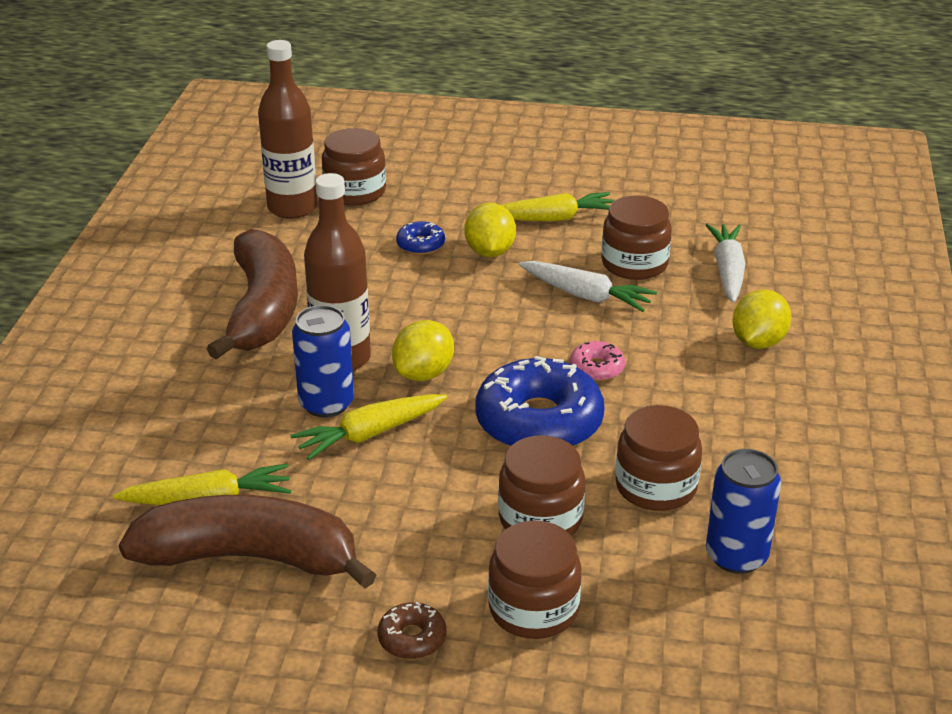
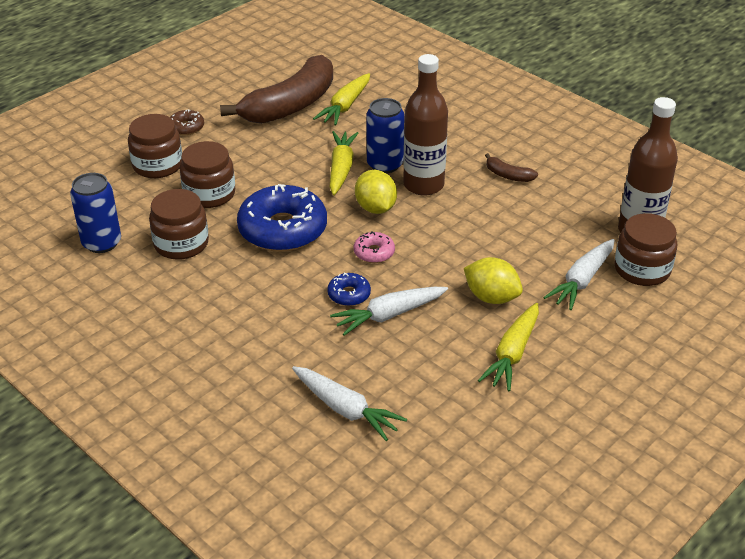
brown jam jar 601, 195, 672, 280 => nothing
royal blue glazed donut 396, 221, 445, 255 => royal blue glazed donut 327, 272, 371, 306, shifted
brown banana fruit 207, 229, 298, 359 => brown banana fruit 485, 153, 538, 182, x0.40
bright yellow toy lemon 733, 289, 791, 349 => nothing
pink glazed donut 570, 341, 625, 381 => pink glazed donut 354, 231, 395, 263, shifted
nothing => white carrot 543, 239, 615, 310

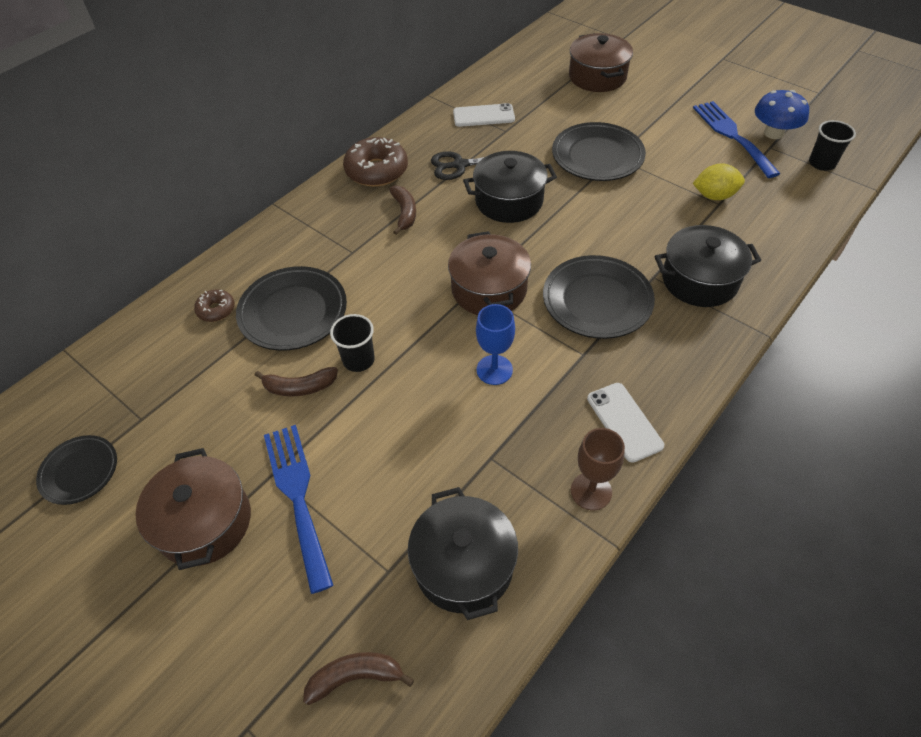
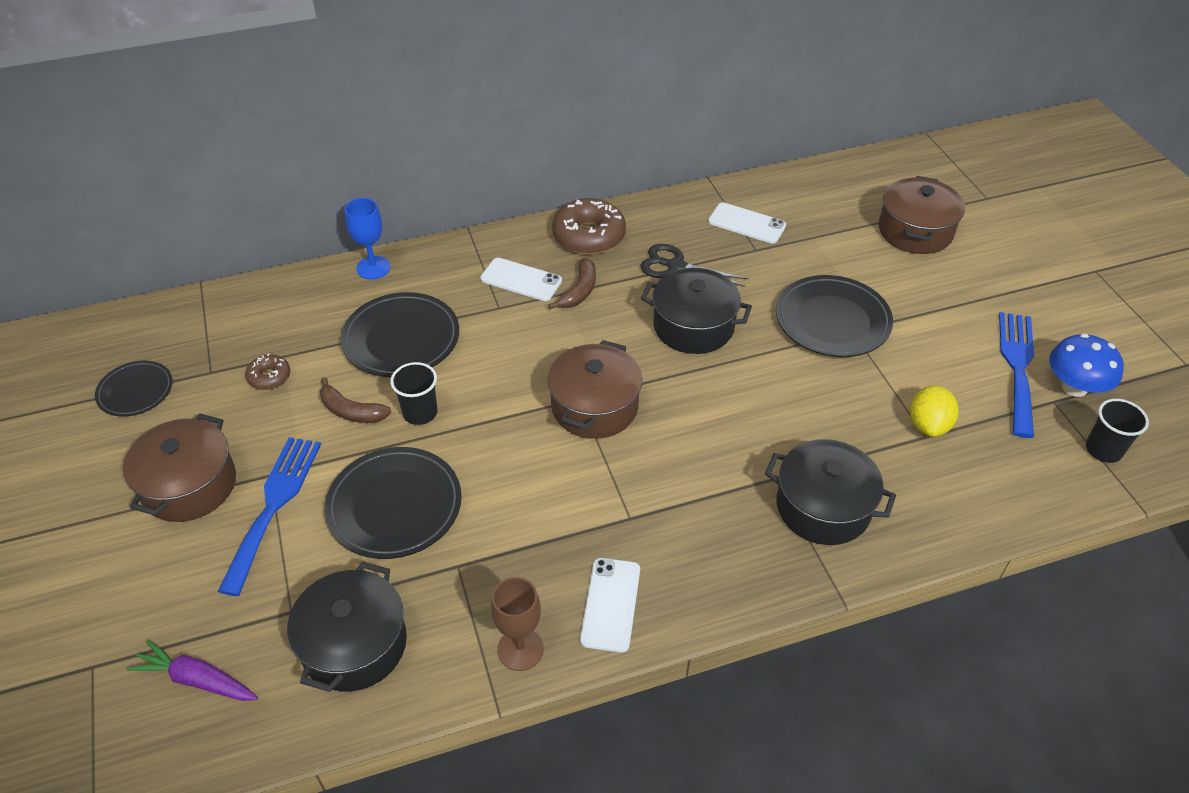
bright yellow toy lemon 693, 163, 745, 200 => bright yellow toy lemon 910, 385, 959, 437, 75 degrees clockwise
black plate 543, 255, 655, 339 => black plate 325, 447, 462, 559, shifted
brown glazed donut 194, 289, 235, 322 => brown glazed donut 245, 353, 290, 390, shifted
royal blue goblet 476, 304, 515, 385 => royal blue goblet 344, 198, 391, 280, shifted
brown banana fruit 303, 652, 414, 705 => royal purple carrot 126, 640, 258, 701
nothing => white smartphone 481, 258, 562, 301

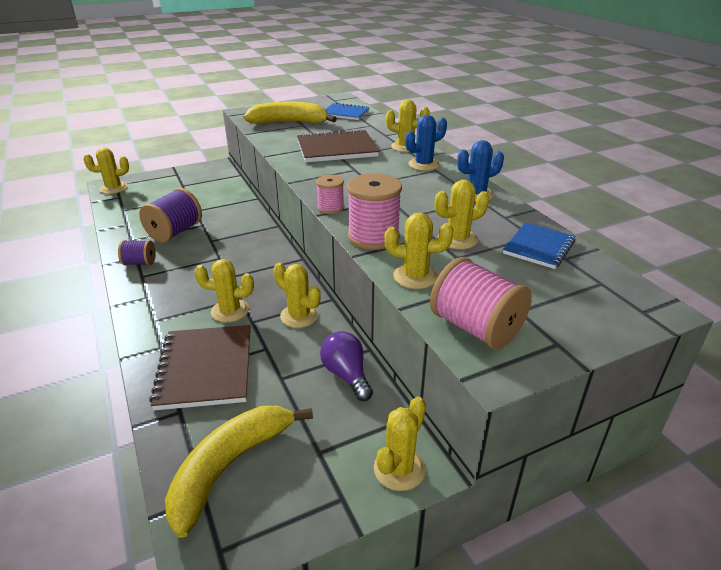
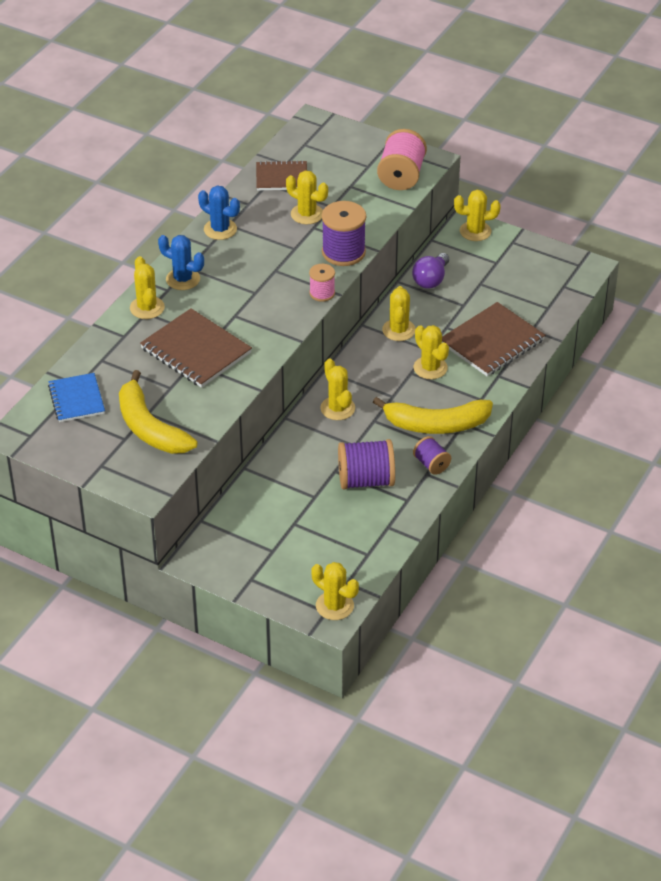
pink reel of thread 347, 173, 402, 250 => royal purple reel of thread 322, 201, 366, 266
bright yellow prickly plant 384, 212, 454, 289 => bright yellow prickly plant 320, 358, 355, 420, shifted
royal blue notebook 503, 223, 576, 269 => brown notebook 256, 160, 307, 190
bright yellow banana fruit 165, 406, 313, 538 => bright yellow banana fruit 373, 397, 493, 434, shifted

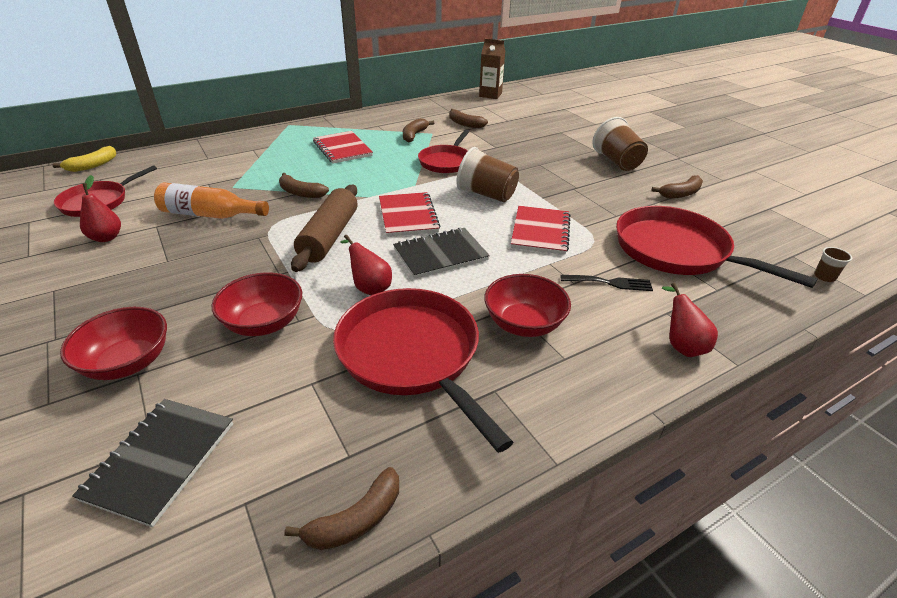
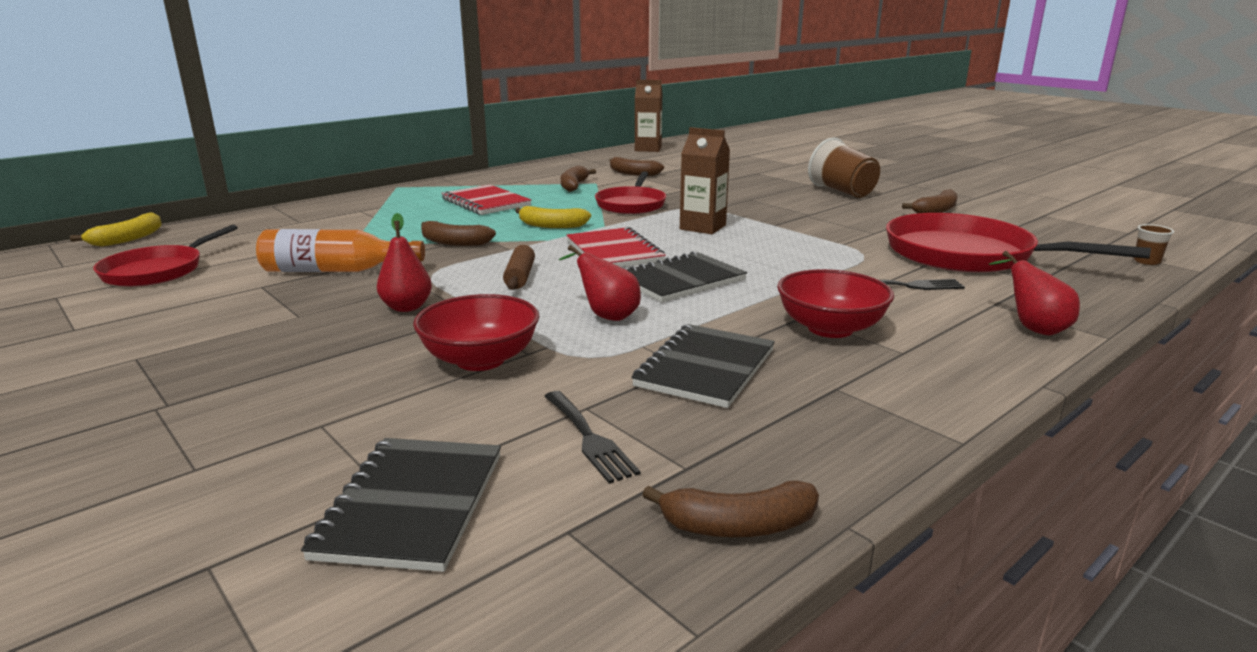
brown beaker 456, 147, 519, 202 => brown milk carton 680, 127, 730, 234
scarlet pear 80, 175, 121, 242 => scarlet pear 377, 213, 432, 312, shifted
brown pastry roller 291, 185, 358, 272 => brown pastry roller 503, 245, 535, 290, x0.53
scarlet notebook 511, 206, 571, 255 => nothing
scarlet skillet 333, 288, 513, 453 => black notebook 631, 324, 775, 408
scarlet deep dish 60, 307, 167, 380 => nothing
brown banana fruit 284, 467, 399, 550 => brown banana fruit 642, 480, 819, 537, 45 degrees clockwise
nothing => bright yellow banana fruit 515, 206, 591, 228
nothing => black fork 544, 391, 641, 484

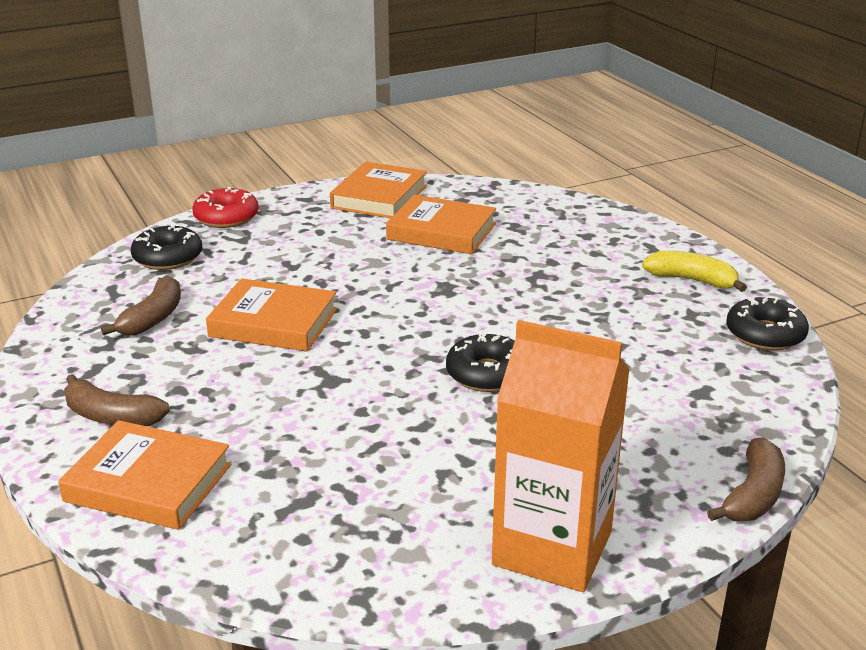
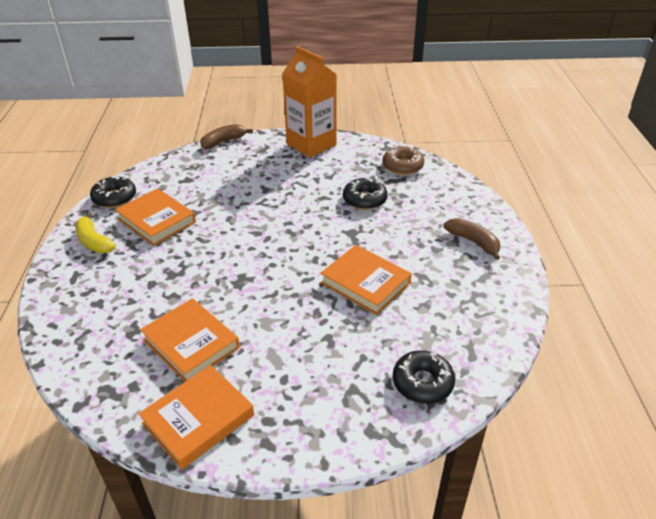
scarlet glazed donut 192, 187, 259, 228 => nothing
brown banana fruit 101, 276, 181, 336 => nothing
black glazed donut 446, 332, 515, 392 => black glazed donut 343, 177, 388, 210, shifted
orange hardcover 58, 420, 231, 530 => orange hardcover 115, 188, 196, 246, shifted
nothing => brown glazed donut 383, 146, 424, 175

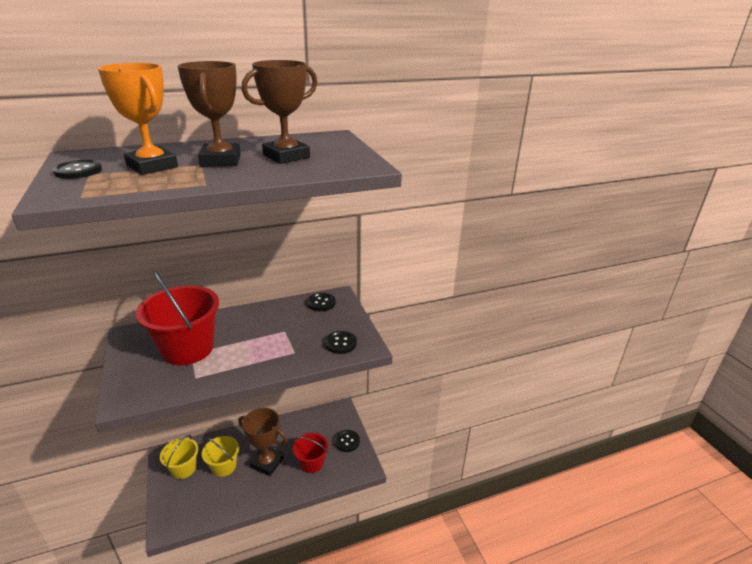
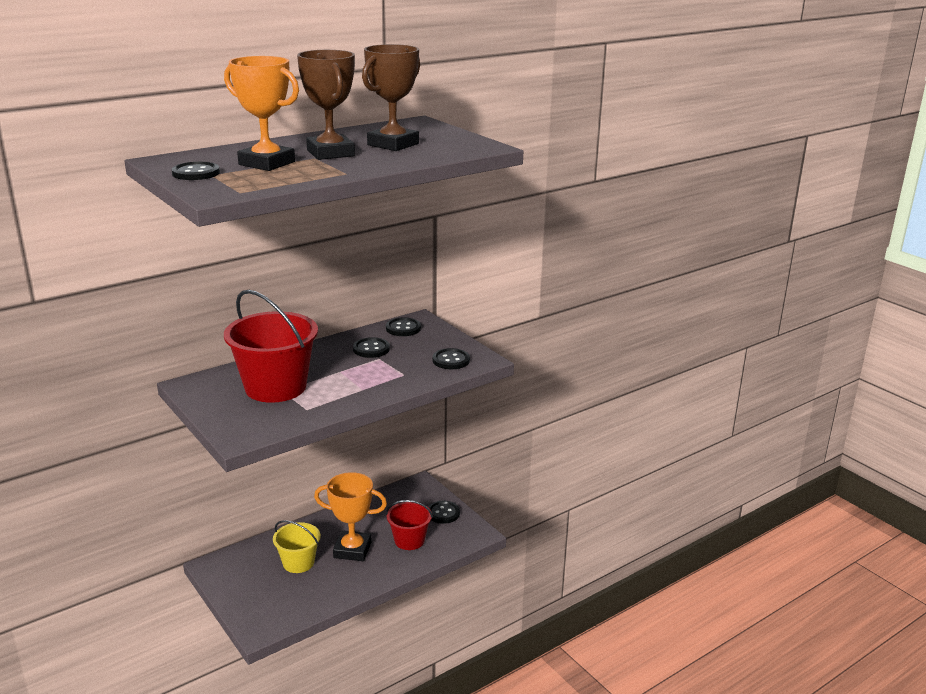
brown prize cup 238, 408, 288, 476 => orange prize cup 314, 472, 387, 561
bright yellow pail 160, 435, 198, 479 => nothing
nothing => black sewing button 353, 337, 390, 358

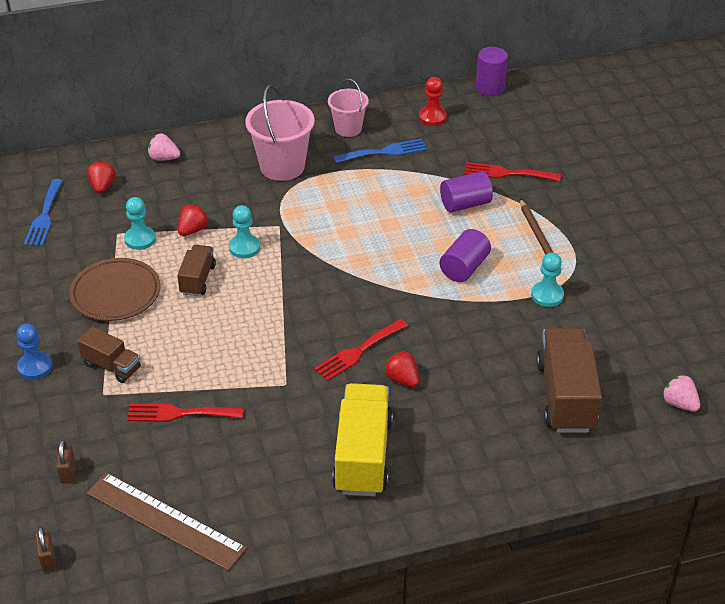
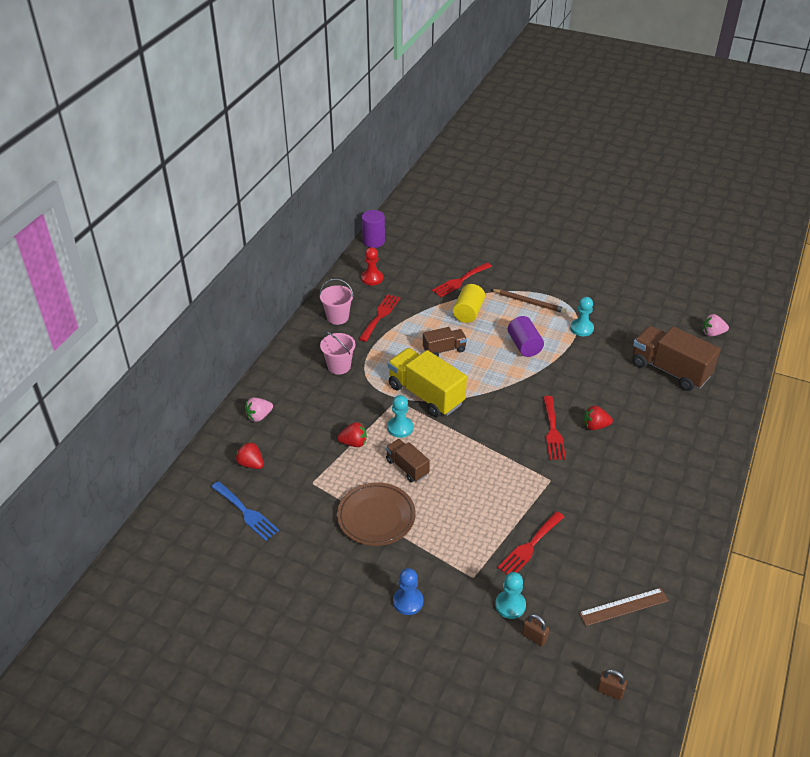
pink pail 245, 85, 314, 181 => pink pail 320, 332, 355, 375, x0.62
royal blue fork 333, 139, 427, 163 => scarlet fork 359, 294, 400, 342
royal purple solid cylinder 440, 171, 493, 212 => bright yellow solid cylinder 453, 284, 485, 323
aqua pawn 124, 197, 156, 250 => aqua pawn 495, 572, 526, 619, shifted
scarlet toy strawberry 178, 204, 209, 236 => scarlet toy strawberry 337, 422, 367, 447, 105 degrees clockwise
brown toy truck 78, 327, 141, 383 => brown toy truck 423, 327, 467, 356, shifted
bright yellow toy truck 332, 383, 393, 496 => bright yellow toy truck 388, 348, 467, 417, shifted
brown measuring stick 87, 473, 247, 571 => brown measuring stick 579, 588, 669, 626, x0.64

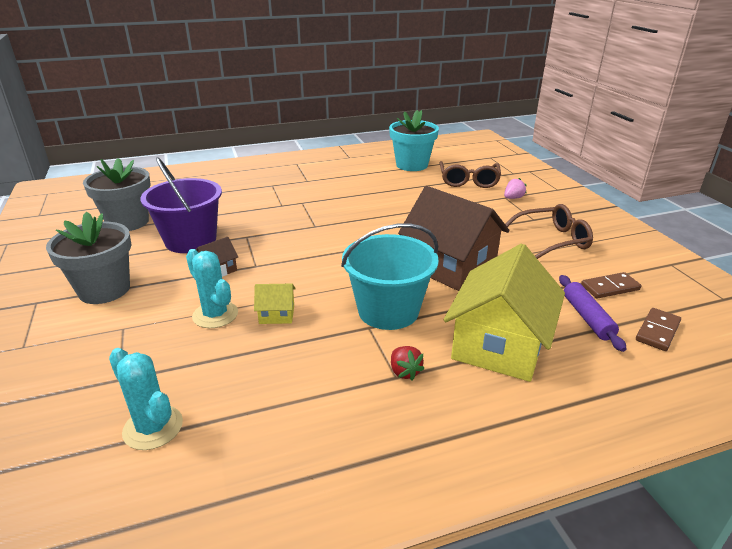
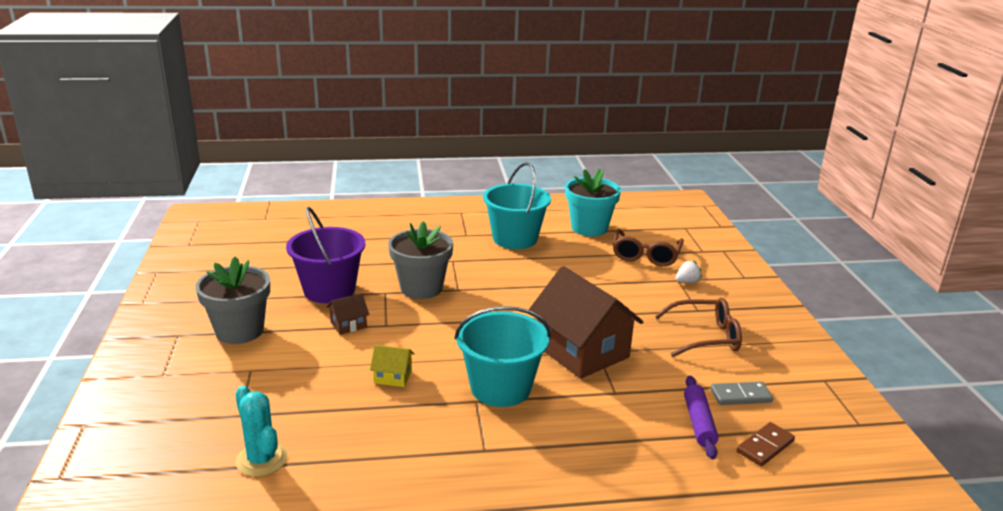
gray plant pot 83, 158, 150, 231 => gray plant pot 388, 221, 453, 299, shifted
pink toy strawberry 504, 178, 527, 199 => white toy strawberry 675, 261, 702, 283
bright yellow cottage 443, 244, 565, 382 => nothing
aqua prickly plant 186, 249, 238, 328 => nothing
brown domino 581, 272, 641, 299 => gray domino 711, 382, 773, 405
scarlet toy strawberry 391, 346, 424, 380 => nothing
nothing => aqua pail 483, 162, 551, 249

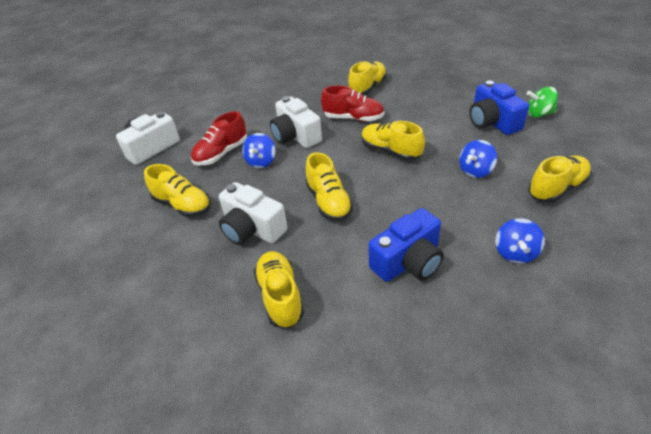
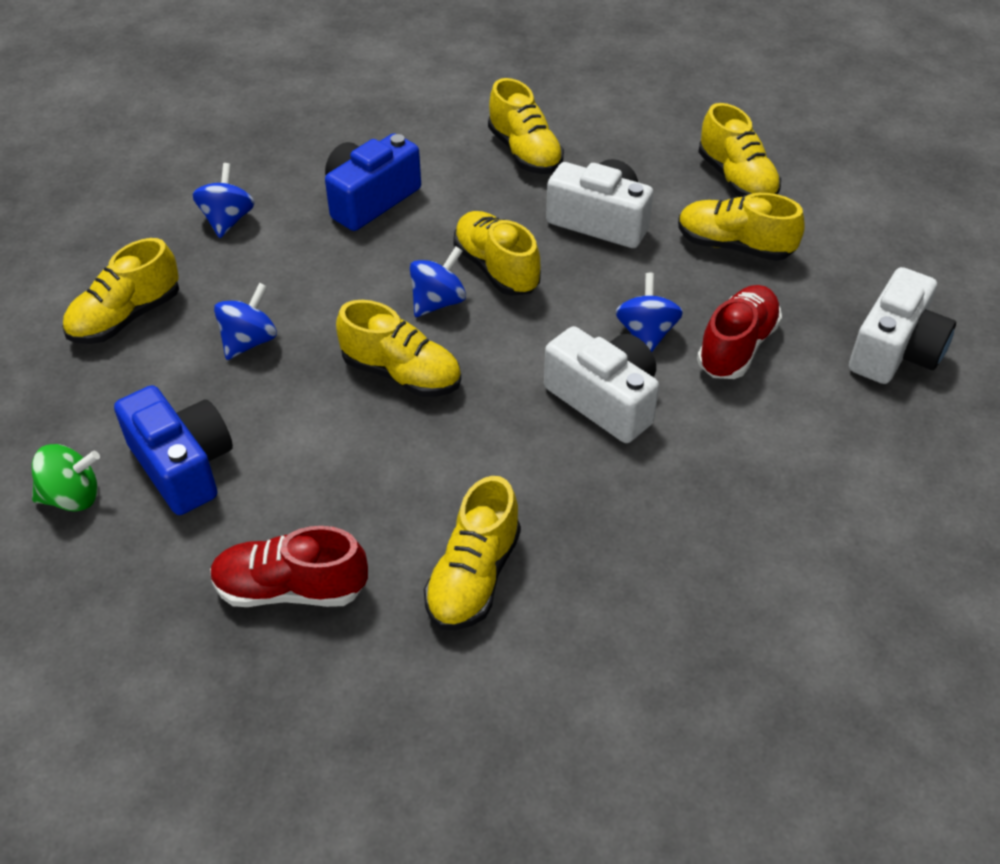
scarlet lace-up shoe 321, 85, 384, 122 => scarlet lace-up shoe 210, 526, 368, 607, shifted
nothing => bright yellow lace-up shoe 698, 103, 781, 197
nothing => royal blue spinning top 410, 247, 466, 317

